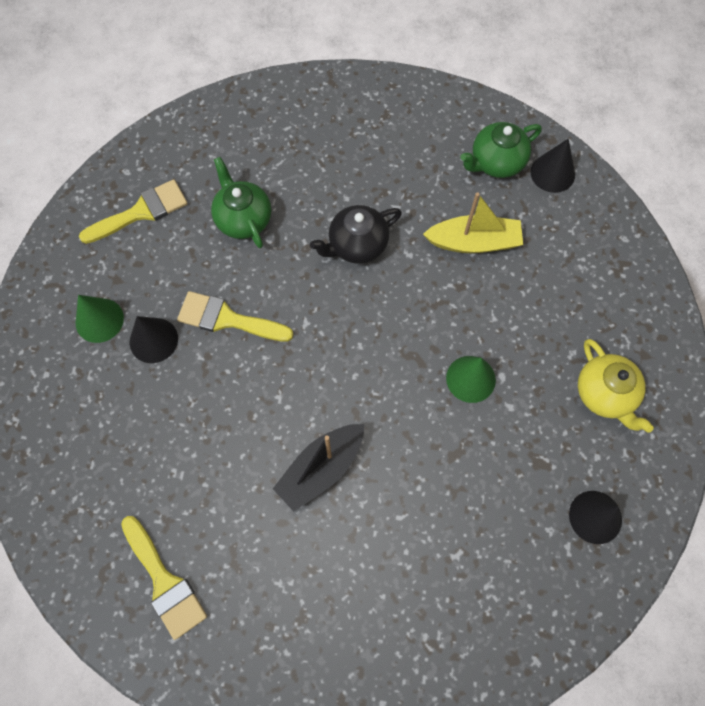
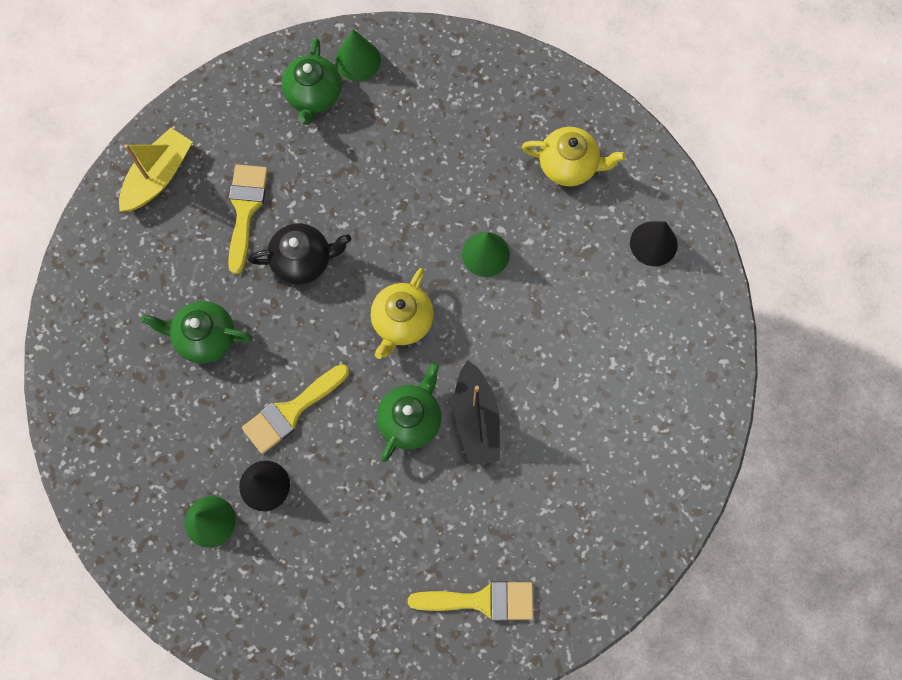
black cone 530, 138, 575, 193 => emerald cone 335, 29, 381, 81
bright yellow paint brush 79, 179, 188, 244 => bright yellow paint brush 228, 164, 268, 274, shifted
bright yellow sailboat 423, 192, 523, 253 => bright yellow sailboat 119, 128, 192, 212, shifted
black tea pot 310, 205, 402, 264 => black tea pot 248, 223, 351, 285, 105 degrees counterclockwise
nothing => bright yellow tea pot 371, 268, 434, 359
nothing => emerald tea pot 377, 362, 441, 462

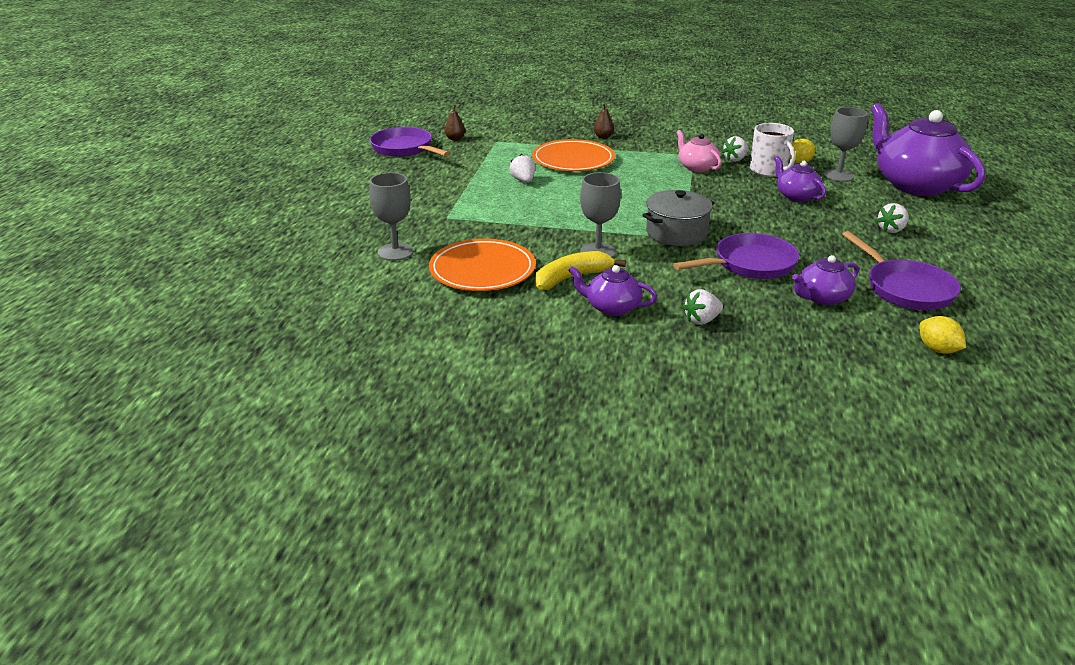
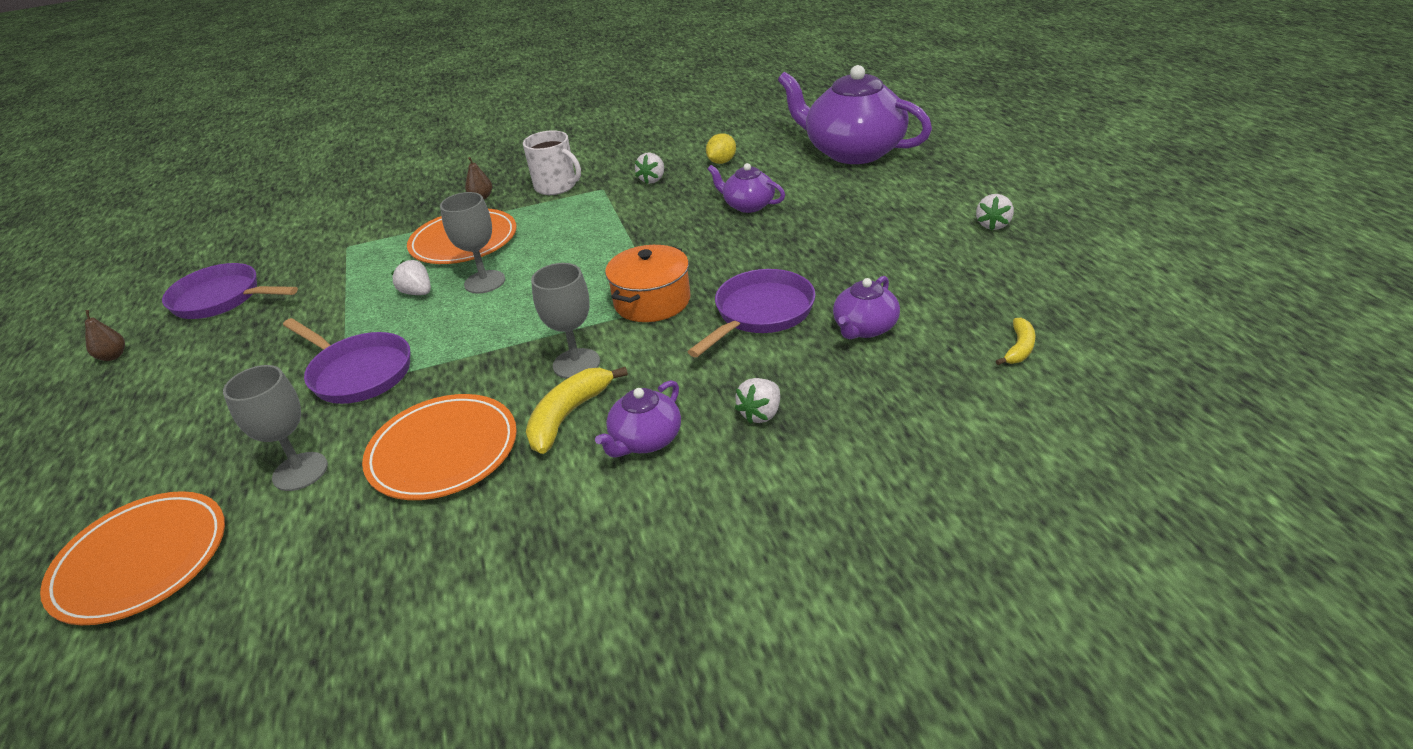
brown pear 444, 105, 465, 141 => brown pear 85, 310, 125, 361, shifted
gray goblet 823, 107, 868, 182 => gray goblet 440, 192, 505, 294, shifted
white mug 750, 123, 795, 177 => white mug 523, 130, 581, 195, shifted
pink tea pot 676, 130, 721, 172 => nothing
gray stockpot 643, 190, 715, 246 => orange stockpot 605, 245, 690, 322
white toy strawberry 876, 203, 909, 233 => white toy strawberry 976, 194, 1014, 230, shifted
royal purple skillet 842, 231, 961, 310 => royal purple skillet 283, 318, 410, 404, shifted
royal purple tea pot 568, 265, 657, 316 => royal purple tea pot 595, 380, 681, 458, 45 degrees counterclockwise
bright yellow toy lemon 920, 316, 966, 354 => bright yellow banana fruit 996, 318, 1036, 365
nothing => orange plate 40, 491, 225, 625

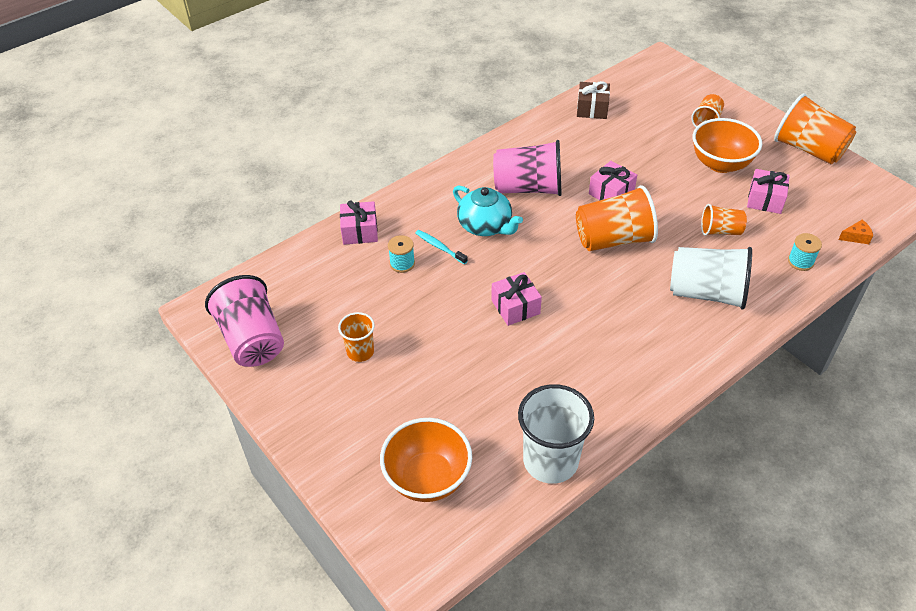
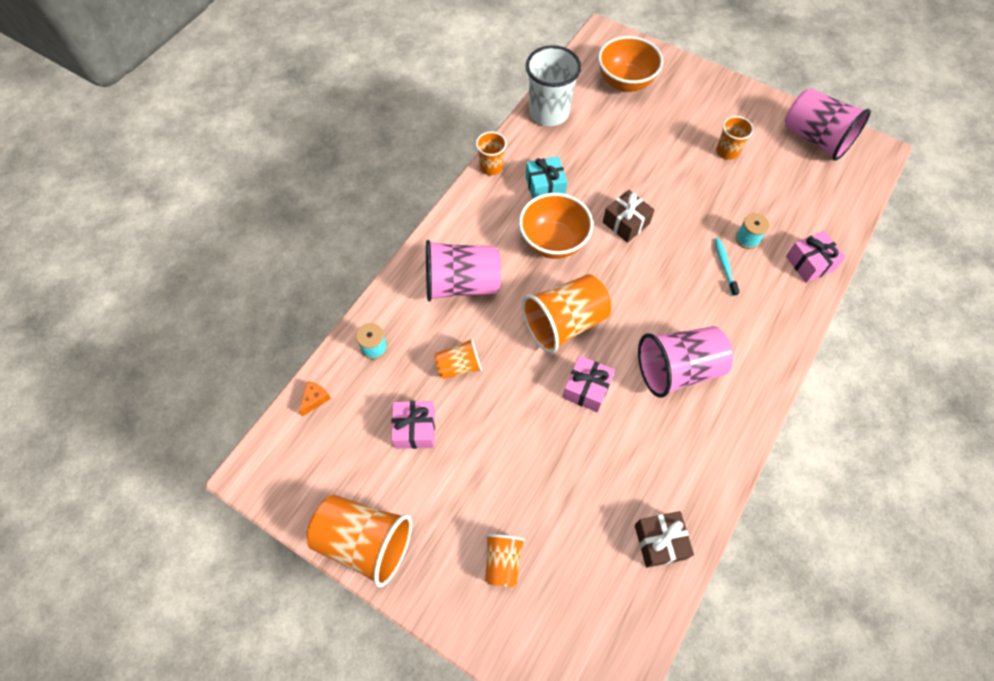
orange deep dish 693, 118, 762, 173 => orange deep dish 519, 193, 593, 259, shifted
aqua tea pot 453, 185, 523, 236 => nothing
orange piece of cheese 838, 220, 873, 244 => orange piece of cheese 299, 381, 331, 417, 150 degrees clockwise
aqua dental brush 415, 230, 468, 264 => aqua dental brush 714, 238, 740, 296, 120 degrees counterclockwise
white beaker 670, 247, 752, 310 => pink beaker 426, 240, 501, 302
pink wrapped gift 491, 272, 542, 326 => brown wrapped gift 603, 190, 654, 243
nothing => orange beaker 476, 132, 507, 175
nothing => aqua wrapped gift 526, 156, 567, 199

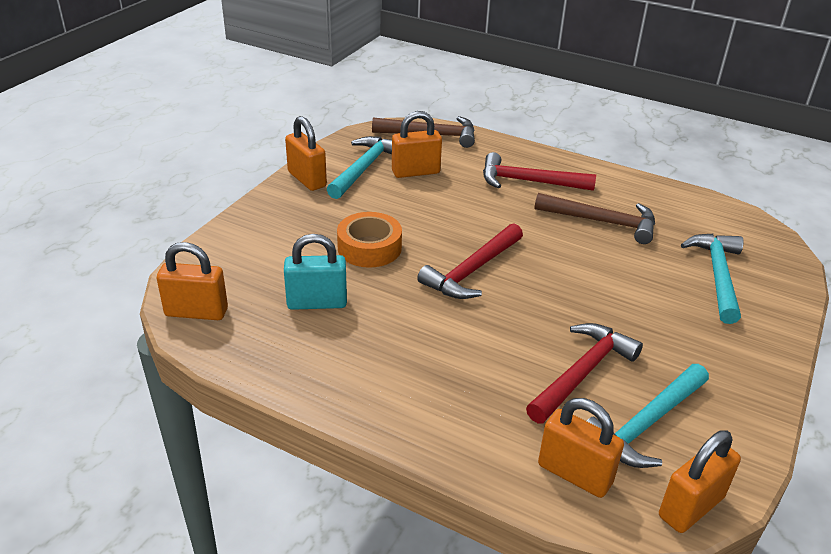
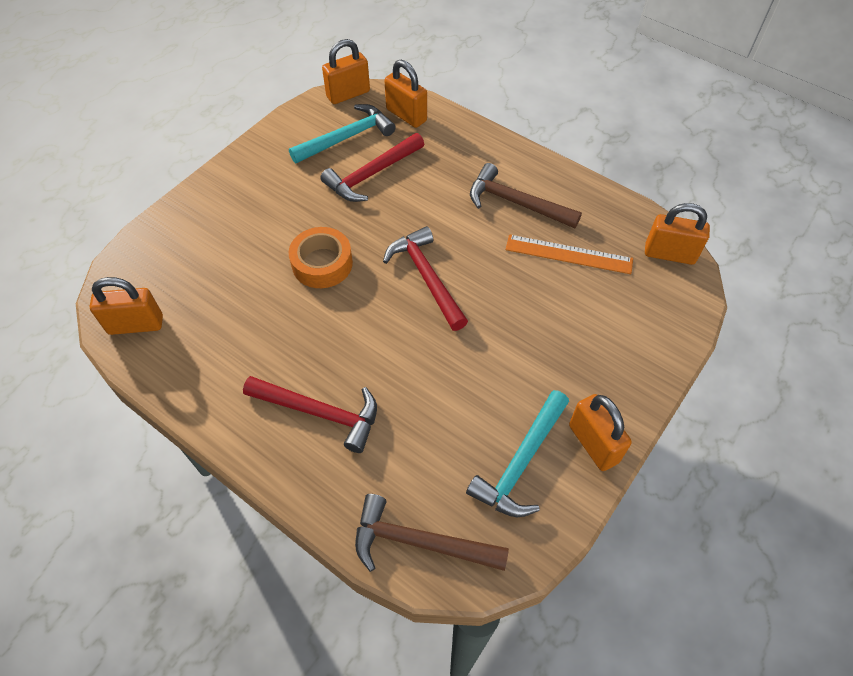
orange lock 392, 111, 442, 178 => orange lock 90, 277, 163, 335, shifted
brown hammer 534, 193, 655, 244 => brown hammer 470, 163, 582, 228, shifted
orange sticky tape 337, 212, 402, 267 => orange sticky tape 289, 227, 353, 288, shifted
scarlet hammer 417, 223, 523, 299 => scarlet hammer 383, 226, 468, 331, 75 degrees counterclockwise
aqua lock 284, 234, 347, 310 => orange measuring stick 505, 234, 633, 274
aqua hammer 681, 234, 744, 324 => nothing

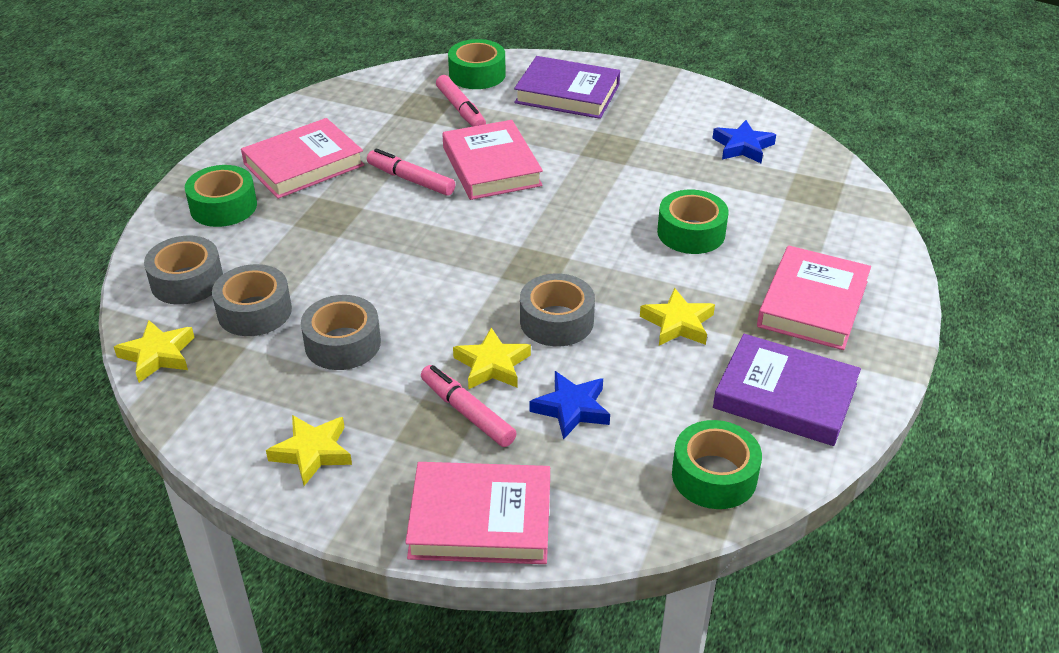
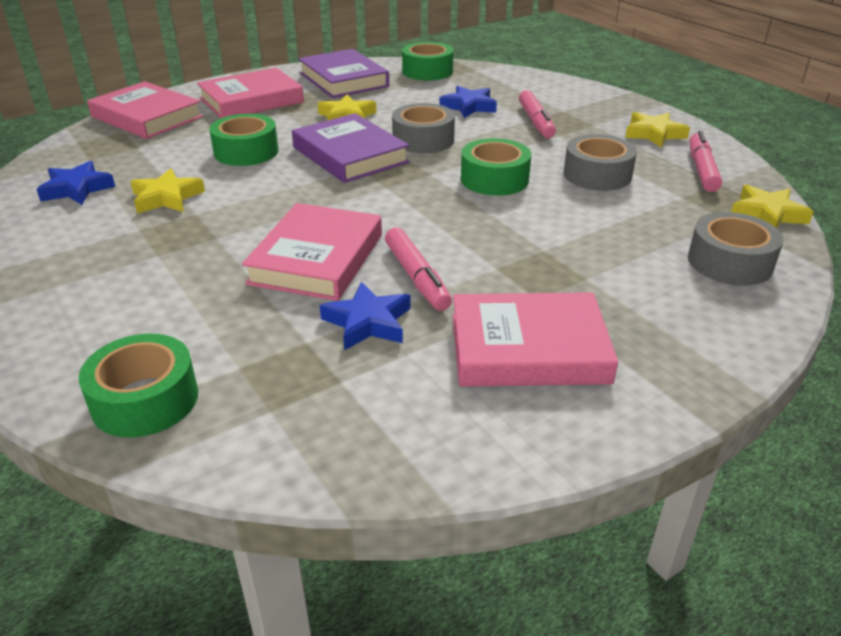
royal purple hardcover 514, 56, 620, 119 => royal purple hardcover 292, 113, 410, 183, shifted
pink marker 436, 75, 486, 127 => pink marker 689, 131, 722, 192, shifted
emerald sticky tape 185, 165, 257, 227 => emerald sticky tape 461, 138, 531, 196, shifted
gray sticky tape 212, 264, 292, 336 => nothing
bright yellow star 453, 327, 531, 389 => bright yellow star 130, 168, 205, 213, shifted
pink hardcover 405, 462, 550, 564 => pink hardcover 87, 81, 203, 139, shifted
nothing => royal blue star 320, 282, 411, 350

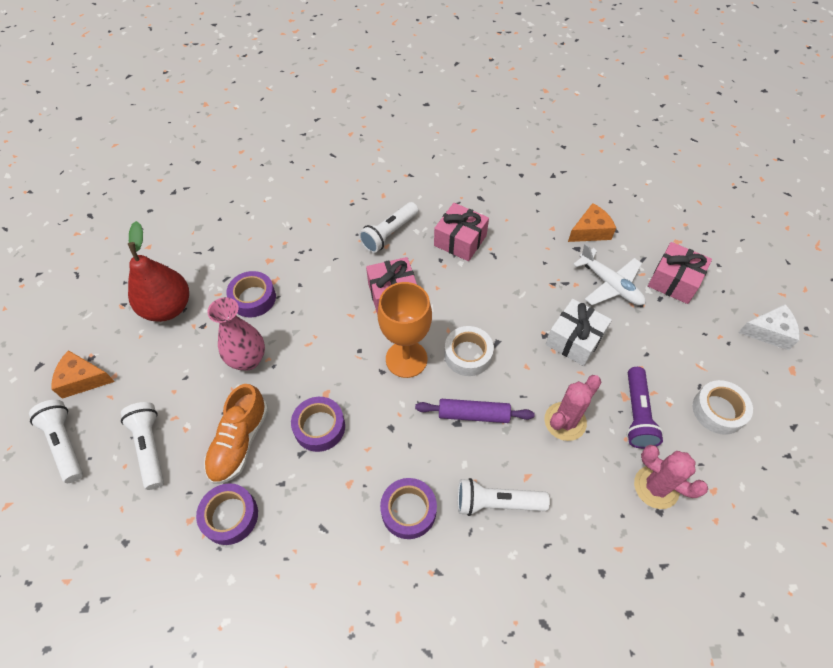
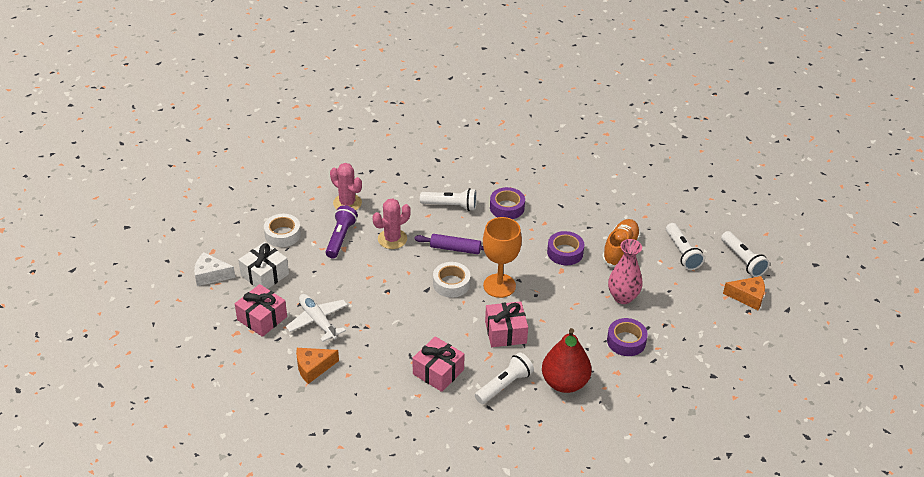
scarlet pear 128, 221, 189, 322 => scarlet pear 542, 328, 592, 393, shifted
white wrapped gift 546, 299, 612, 366 => white wrapped gift 238, 242, 289, 289, shifted
royal purple sticky tape 196, 483, 258, 545 => nothing

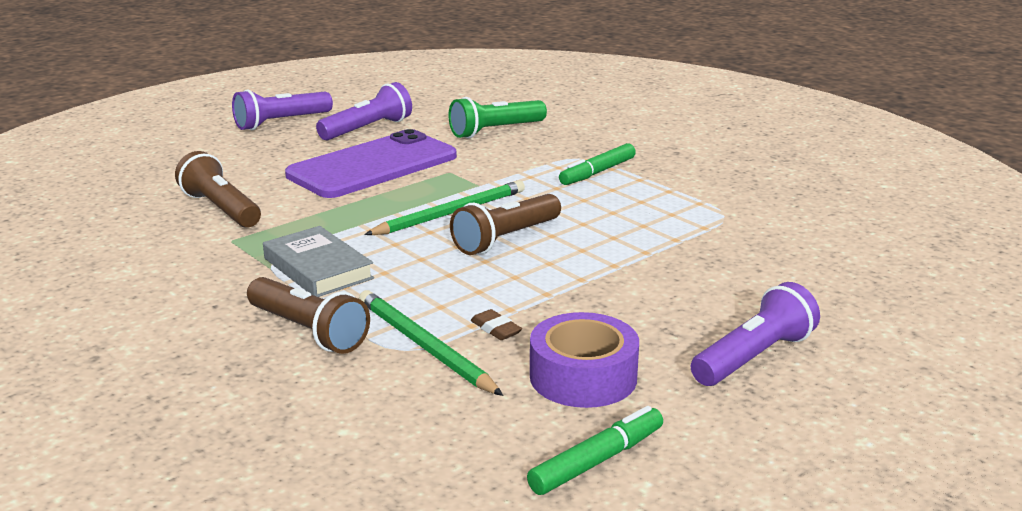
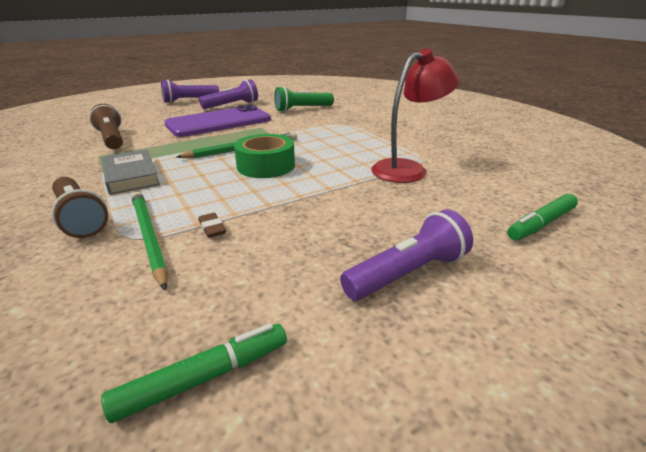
emerald marker 559, 143, 636, 185 => emerald marker 507, 194, 578, 240, shifted
brown flashlight 450, 194, 561, 255 => emerald sticky tape 234, 134, 295, 178
royal purple sticky tape 530, 312, 639, 408 => nothing
nothing => scarlet reading lamp 371, 49, 460, 183

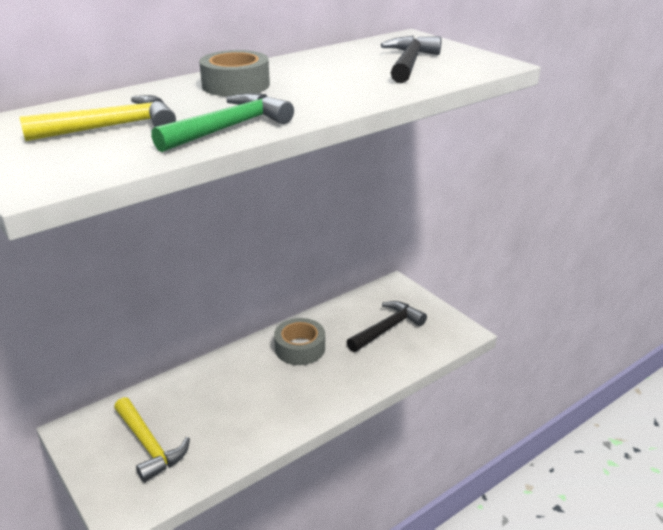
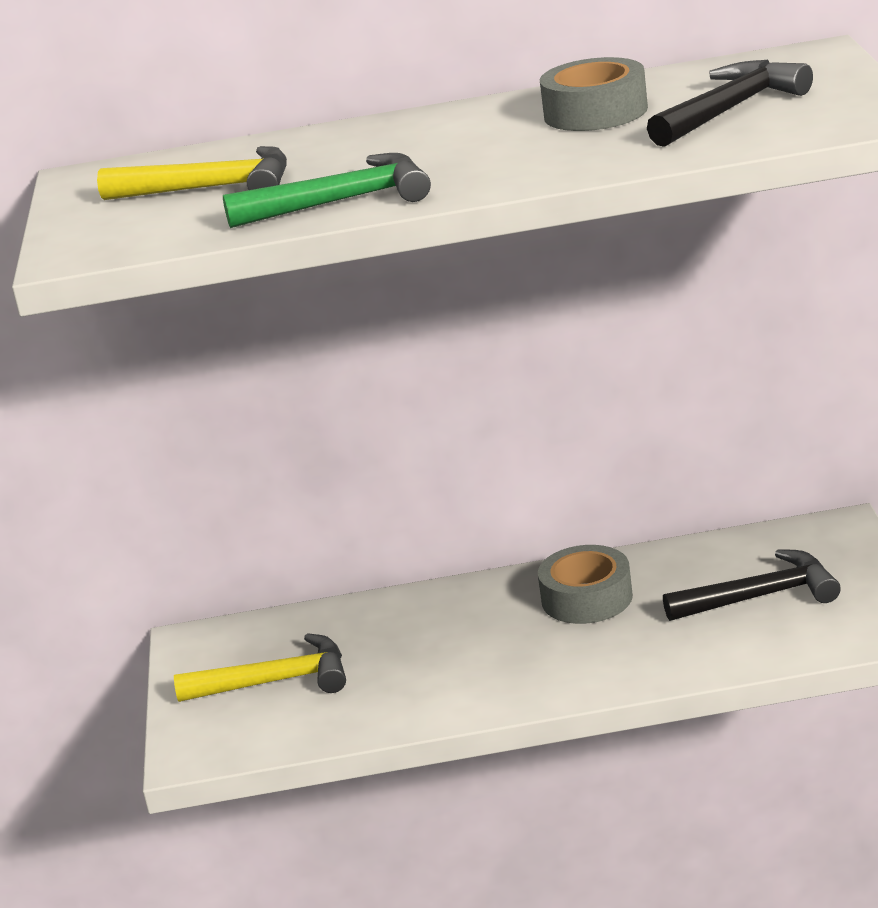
gray sticky tape 199, 50, 270, 96 => gray sticky tape 540, 57, 648, 131, shifted
bright yellow hammer 114, 397, 190, 482 => bright yellow hammer 174, 633, 346, 702, 90 degrees counterclockwise

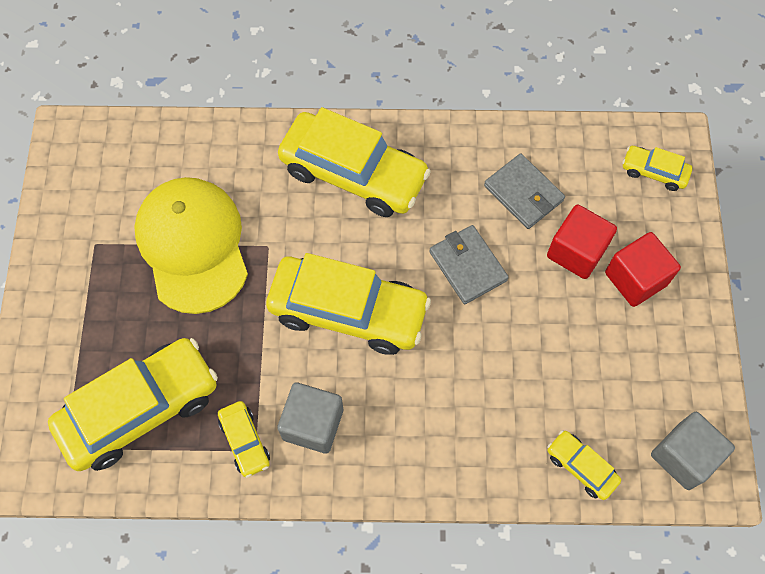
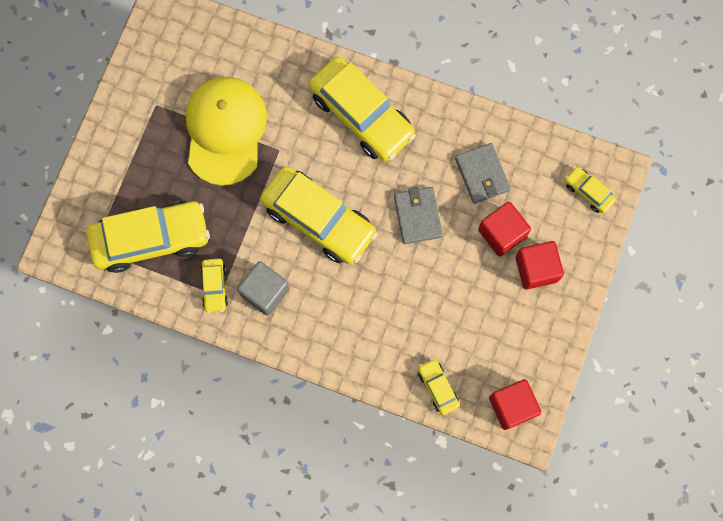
gray solid cube 651, 412, 735, 490 => scarlet solid cube 489, 379, 541, 430

